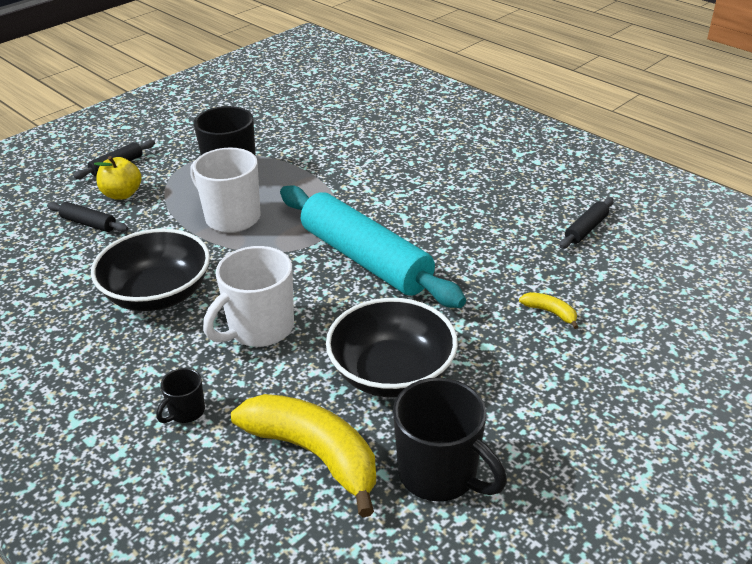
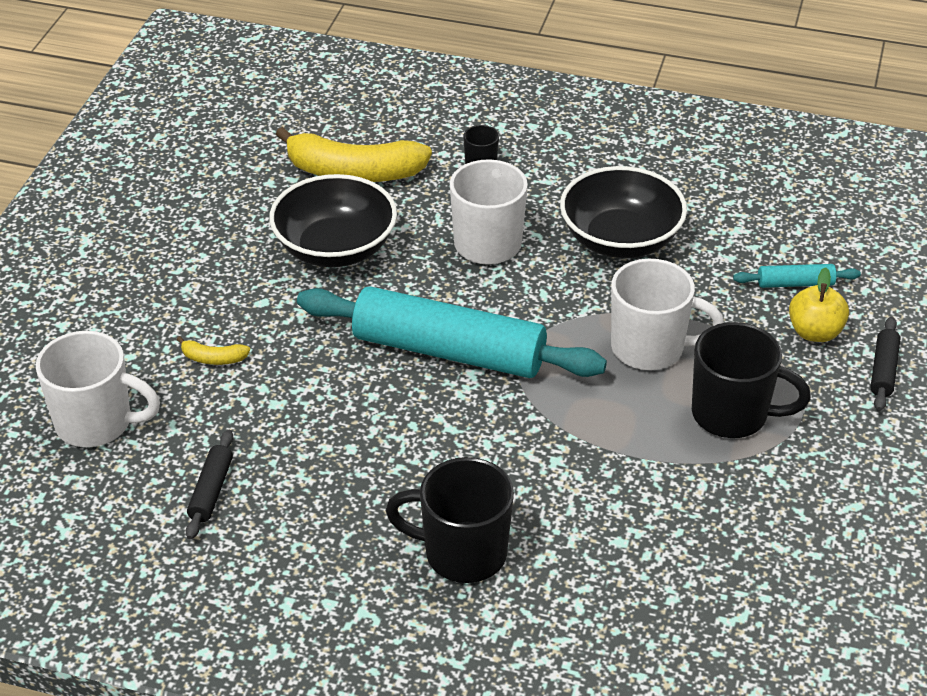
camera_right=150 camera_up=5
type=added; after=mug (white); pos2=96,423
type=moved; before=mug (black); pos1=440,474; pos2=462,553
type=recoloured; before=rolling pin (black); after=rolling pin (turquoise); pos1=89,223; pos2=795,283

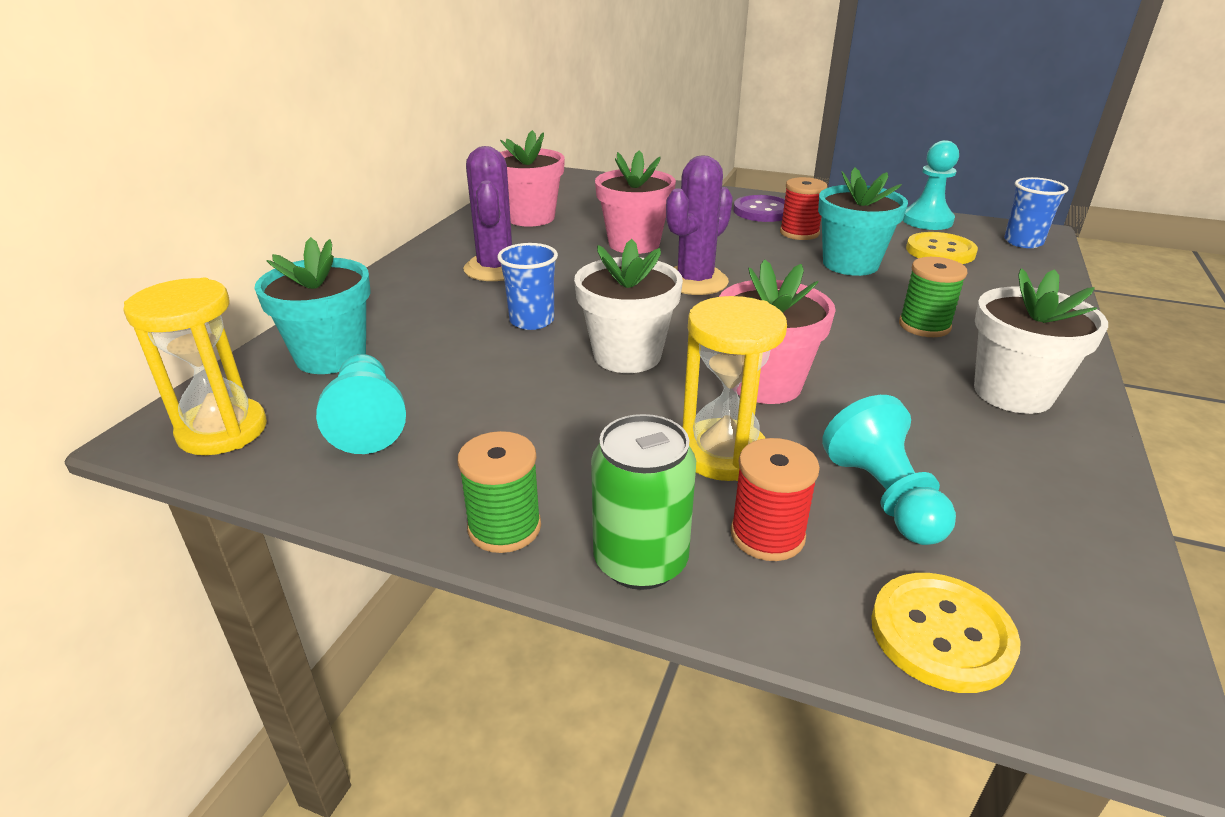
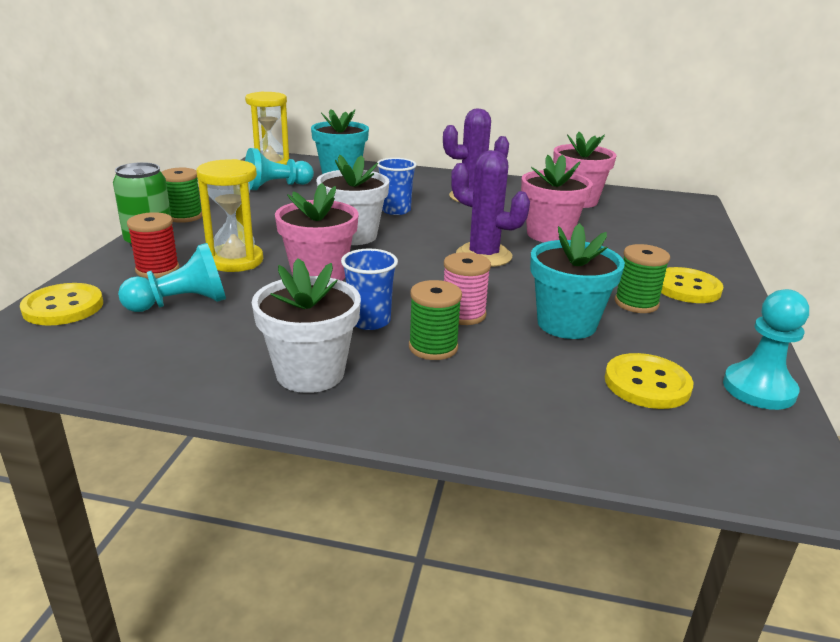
camera_right=80 camera_up=-5
type=added; after=spool (pink); pos2=463,314
type=moved; before=cup (blue); pos1=1023,242; pos2=369,321
type=recoloured; before=button (purple); after=button (yellow); pos1=762,211; pos2=686,288
type=recoloured; before=spool (red); after=spool (green); pos1=799,233; pos2=636,303

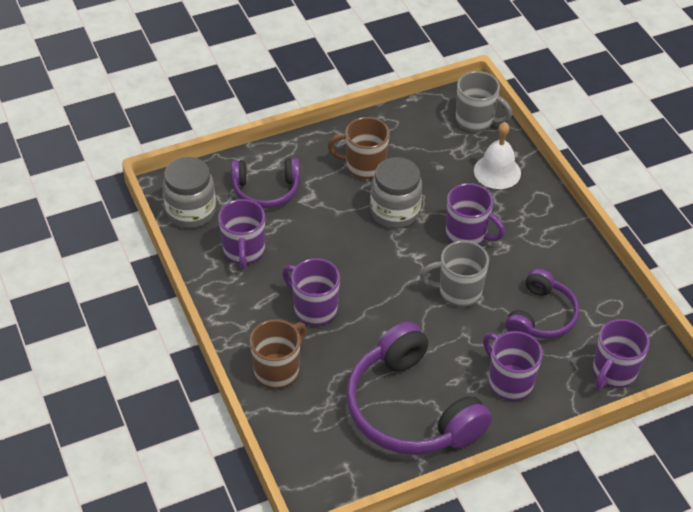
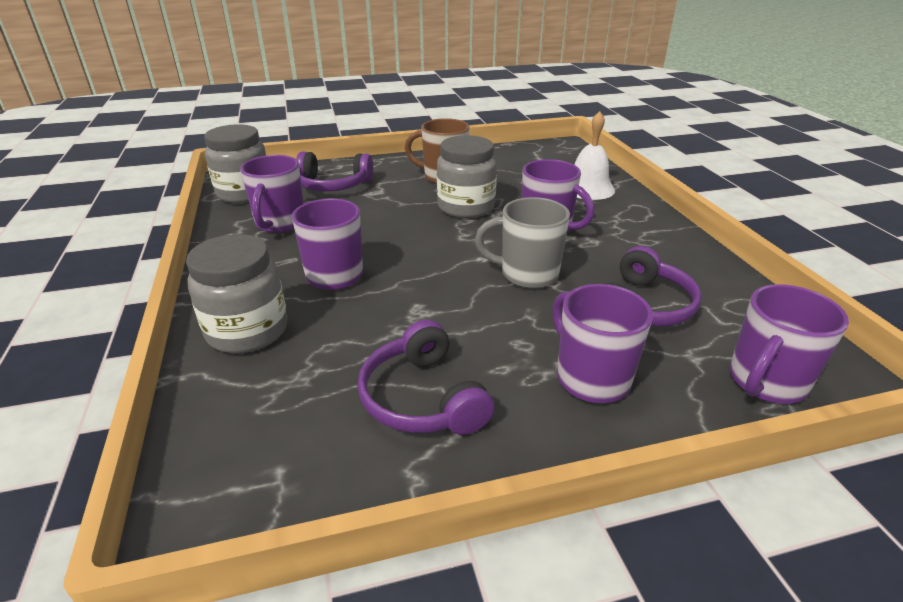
camera_right=10 camera_up=-15
type=removed; before=mug (grey); pos1=476,120
type=replaced; before=mug (brown); after=jar (grey); pos1=278,370; pos2=247,331
type=resized; before=headphones (purple); pos1=410,409; pos2=422,398; scale=0.58

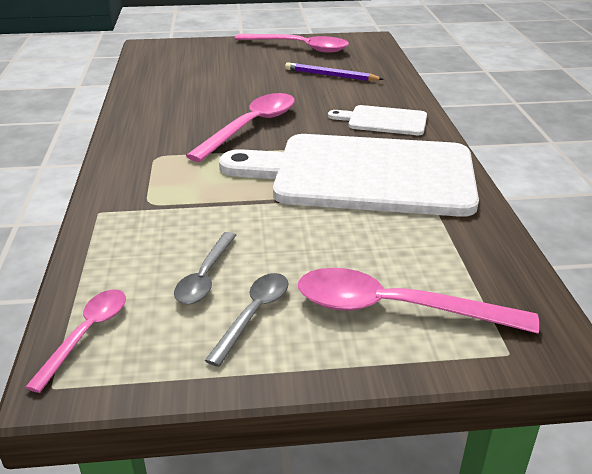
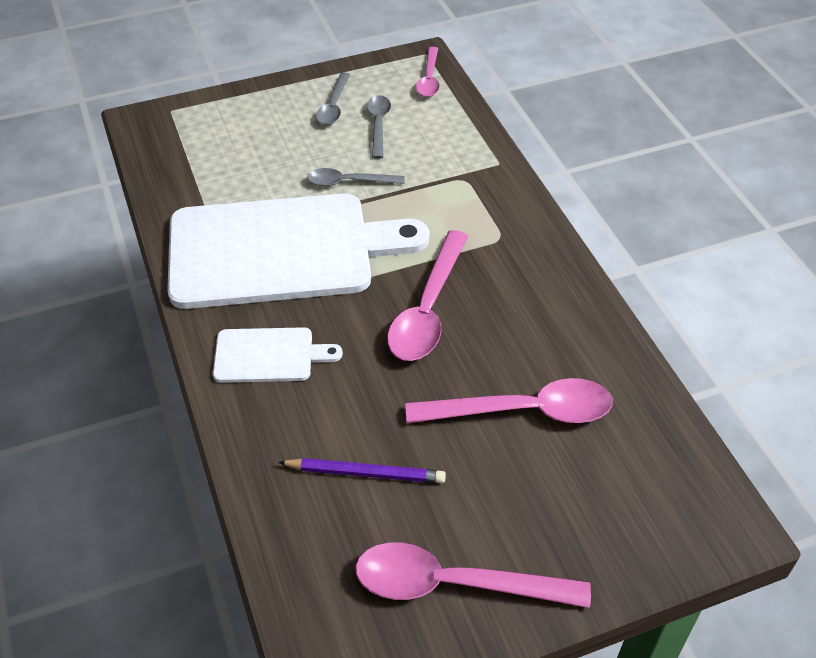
camera_right=165 camera_up=15
type=added; after=spoon (grey); pos2=348,182
type=moved; before=spoon (pink); pos1=396,309; pos2=523,411

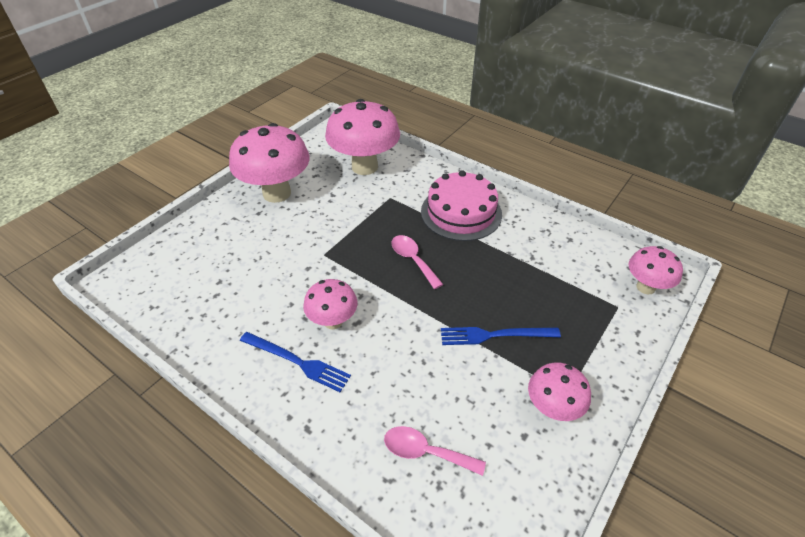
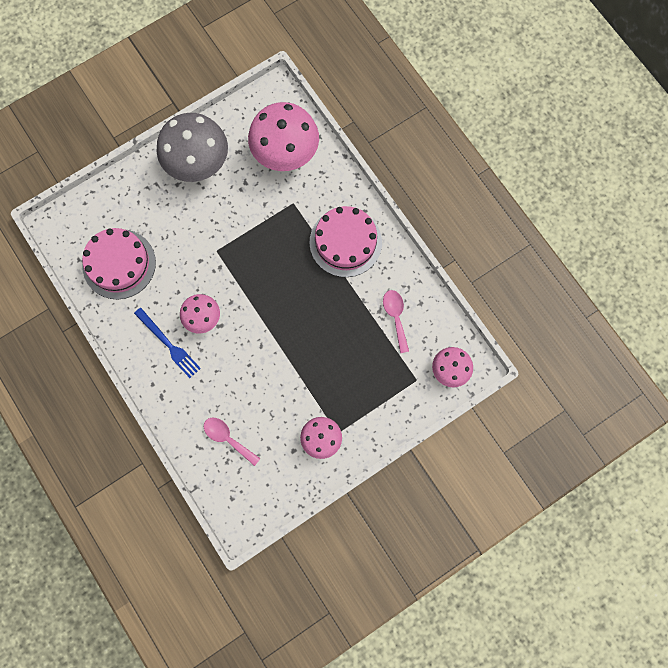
camera_right=20 camera_up=30
type=removed; before=fork (blue); pos1=495,335
type=added; after=cake (pink); pos2=119,264
type=moved; before=spoon (pink); pos1=413,260; pos2=395,317
type=recoloured; before=mushroom (pink); after=mushroom (grey); pos1=277,193; pos2=198,165

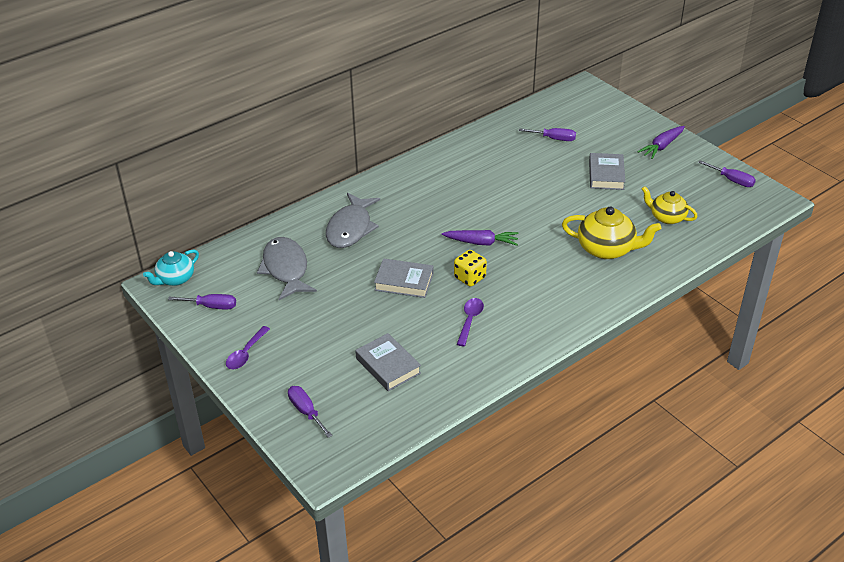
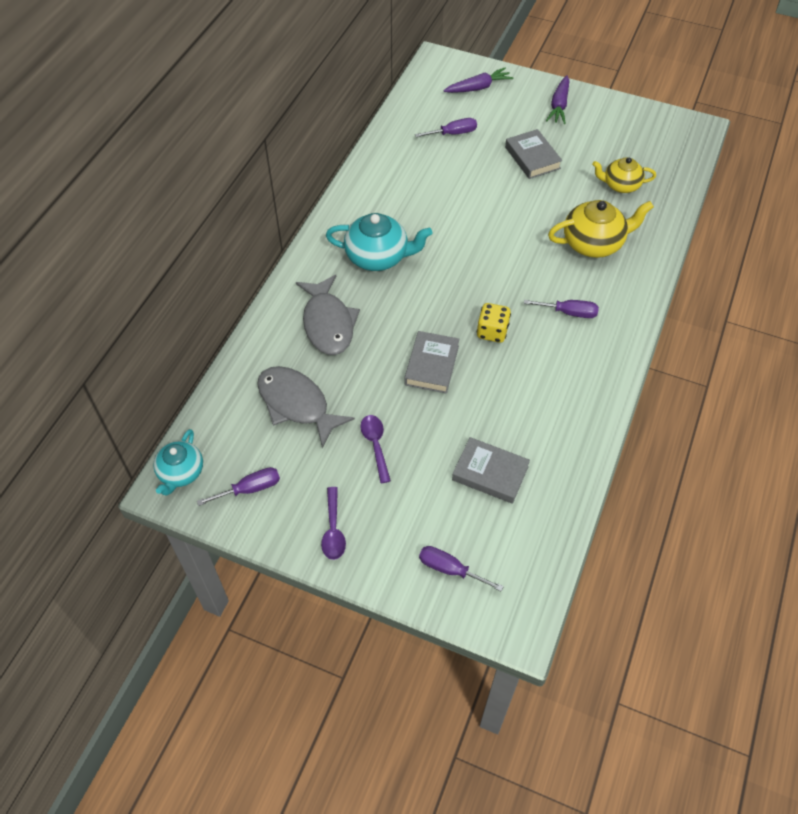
camera_right=-30 camera_up=15
type=added; after=teapot (turquoise); pos2=378,257
type=moved; before=carrot (purple); pos1=481,242; pos2=478,87
type=moved; before=spoon (purple); pos1=470,320; pos2=375,445
type=moved; before=screwdriver (purple); pos1=732,180; pos2=569,313
type=turned; before=book (grey); pos1=404,282; pos2=431,365; turn=-60

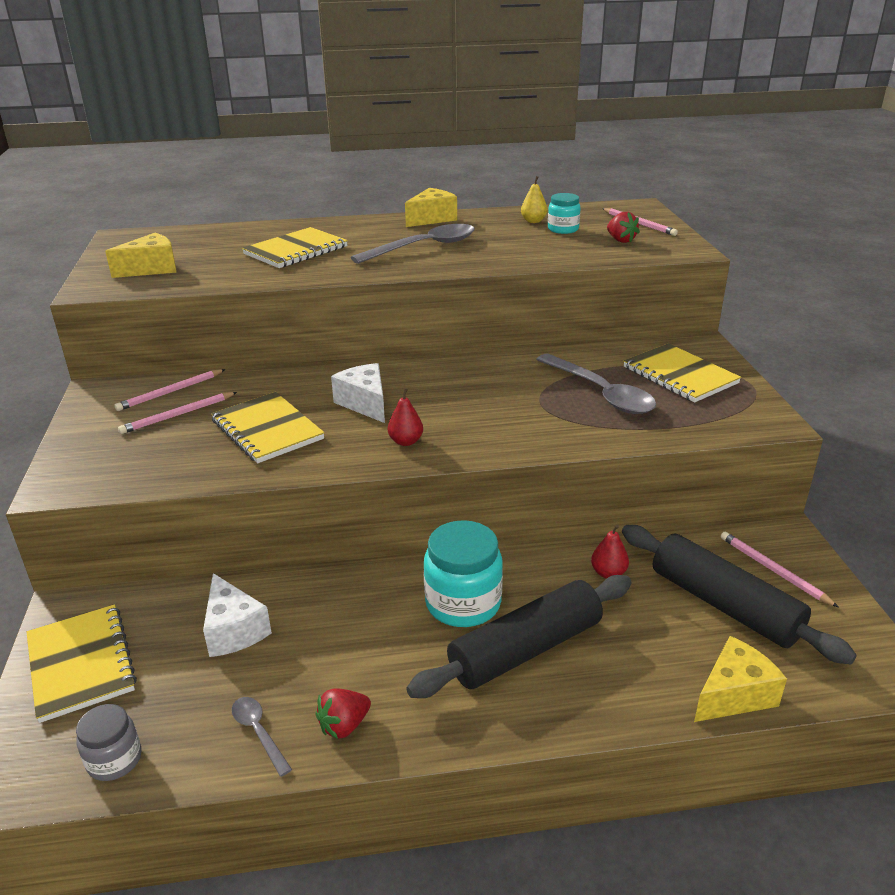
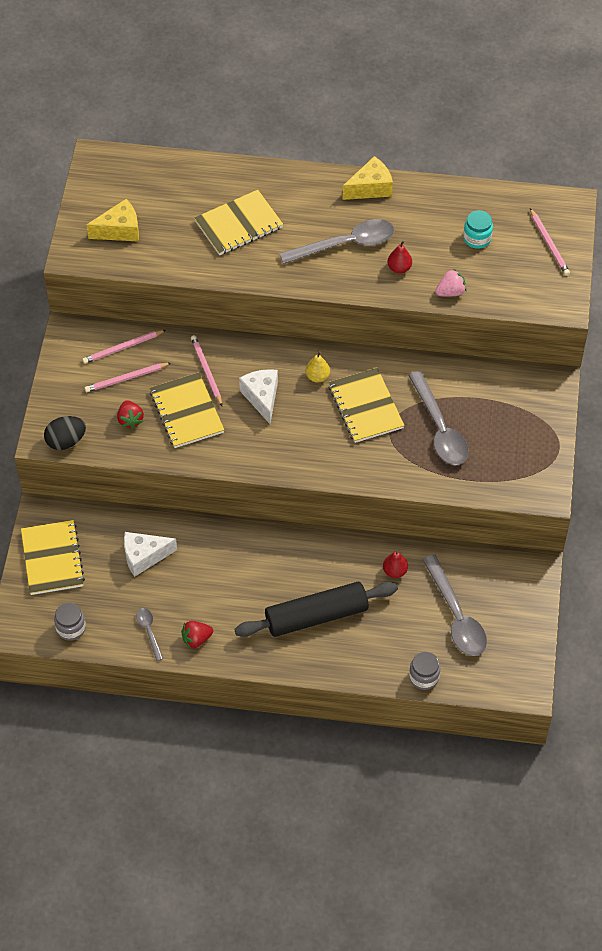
camera_right=15 camera_up=25
type=removed; before=jar (turquoise); pos1=463,603
type=added; after=egg (black); pos2=66,441
type=added; after=strawberry (pink); pos2=450,292
type=moved; before=pear (red); pos1=406,441; pos2=399,268
type=moved; before=pear (yellow); pos1=533,221; pos2=317,377
type=moved; before=strawberry (red); pos1=620,240; pos2=130,420
type=moved; before=notebook (yellow); pos1=680,375; pos2=365,407
type=moved; before=pencil (pink); pos1=773,570; pos2=206,371
type=replaced; before=rolling pin (black); after=spoon (grey); pos1=724,605; pos2=456,615
type=replaced; before=cheese (yellow); after=jar (grey); pos1=734,695; pos2=424,677
type=turned; before=cheese (white); pos1=234,630; pos2=144,557; turn=90

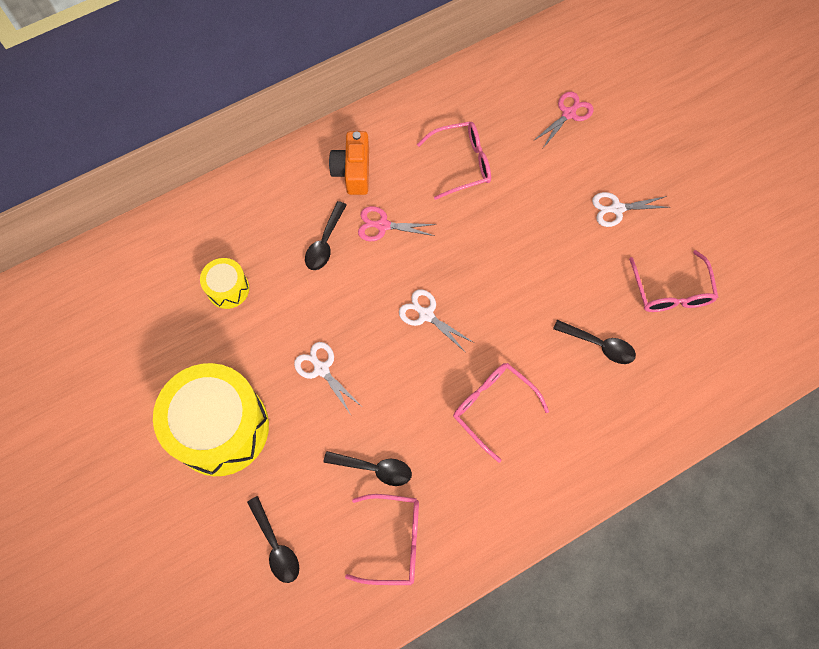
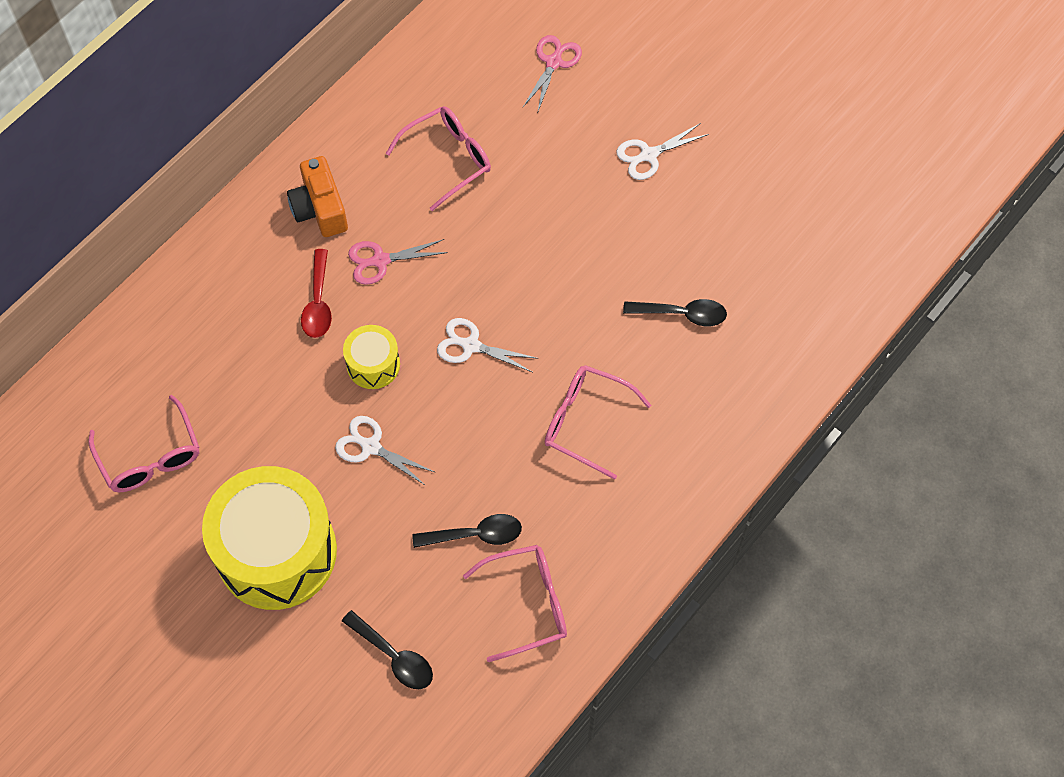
camera_right=-20 camera_up=-5
type=moved; before=drum (yellow); pos1=228,289; pos2=373,364
type=moved; before=glasses (pink); pos1=671,292; pos2=150,457
type=recoloured; before=spoon (black); after=spoon (red); pos1=325,243; pos2=318,303

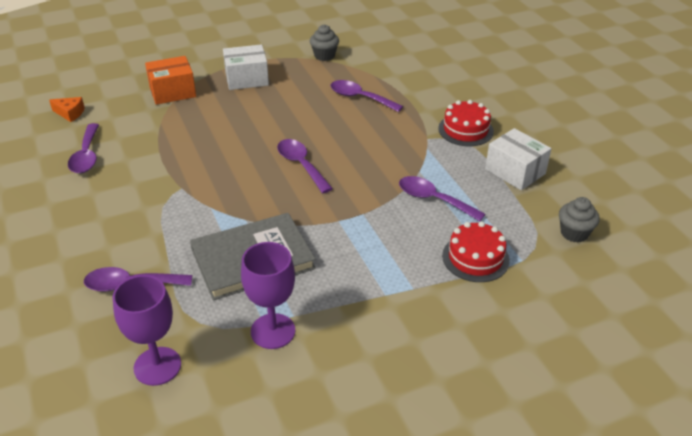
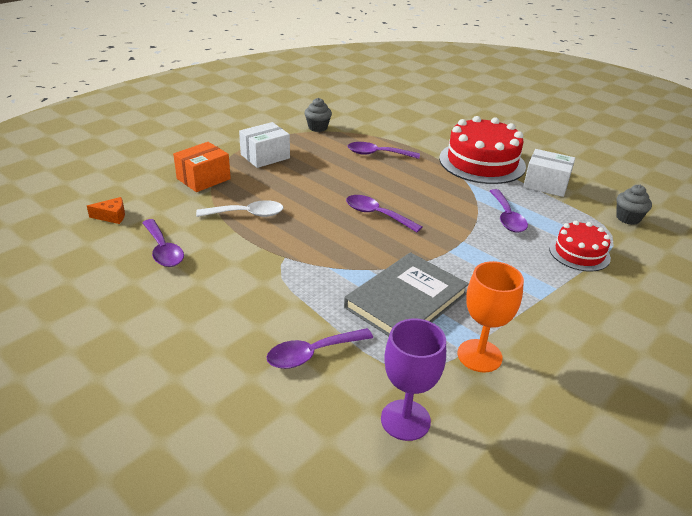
camera_right=-25 camera_up=-5
type=added; after=spoon (white); pos2=247,214
type=recoloured; before=goblet (purple); after=goblet (orange); pos1=273,331; pos2=479,356
type=turned; before=spoon (purple); pos1=433,199; pos2=507,217; turn=-105
type=resized; before=cake (red); pos1=465,130; pos2=482,162; scale=1.78

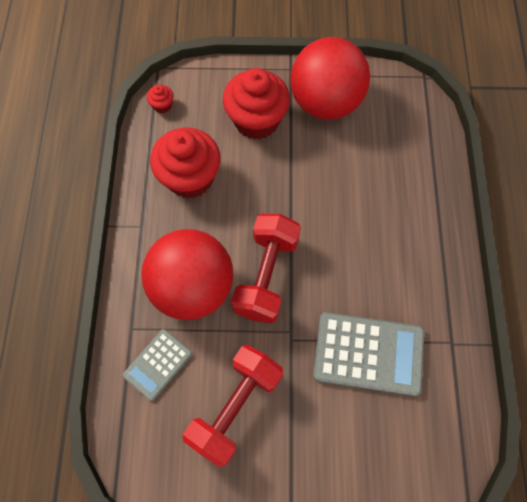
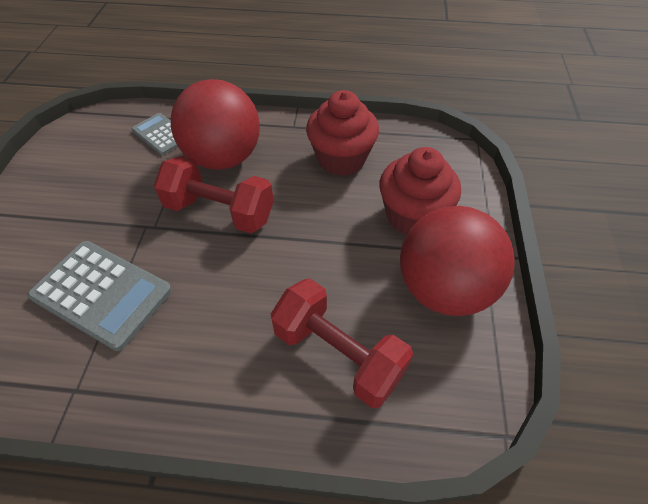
camera_right=95 camera_up=-15
type=removed; before=cupcake (red); pos1=162,105
type=moved; before=dumbbell (red); pos1=235,407; pos2=338,353
type=turned; before=calculator (grey); pos1=368,353; pos2=102,293; turn=-75

